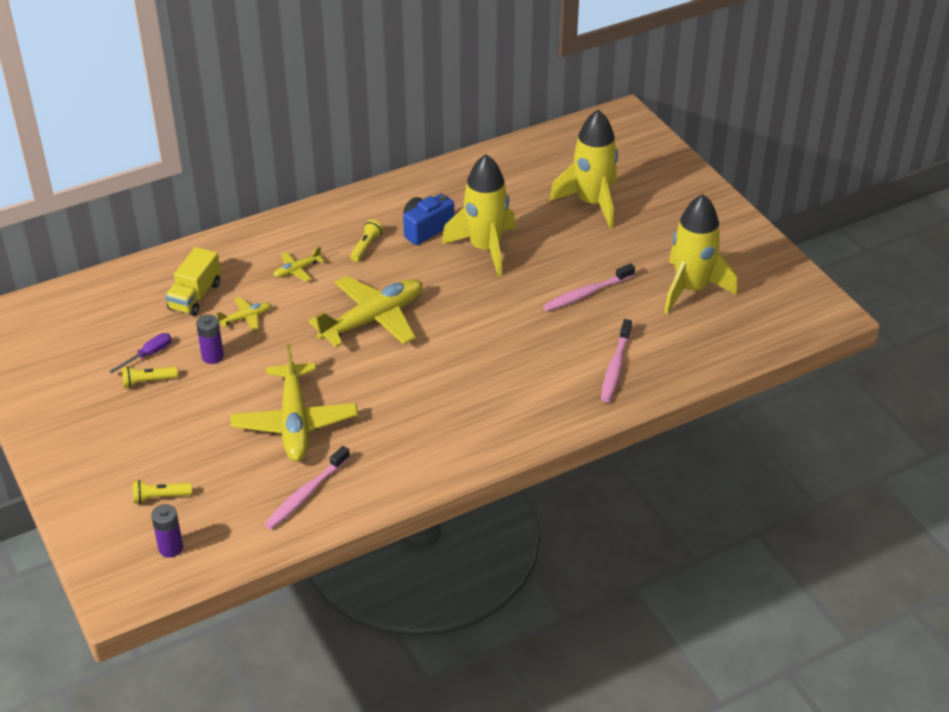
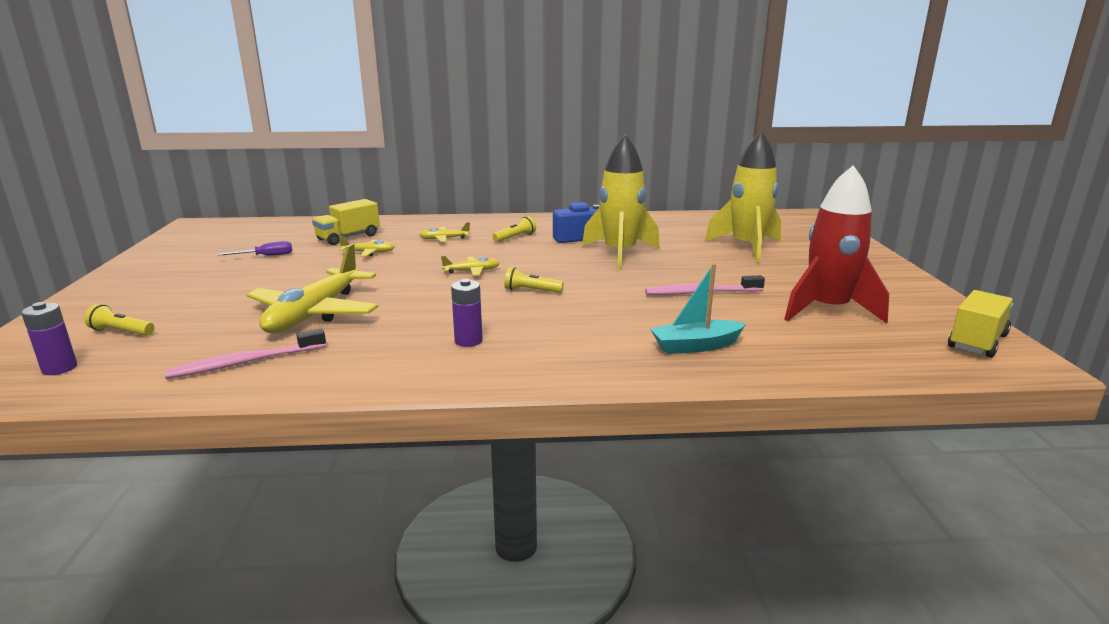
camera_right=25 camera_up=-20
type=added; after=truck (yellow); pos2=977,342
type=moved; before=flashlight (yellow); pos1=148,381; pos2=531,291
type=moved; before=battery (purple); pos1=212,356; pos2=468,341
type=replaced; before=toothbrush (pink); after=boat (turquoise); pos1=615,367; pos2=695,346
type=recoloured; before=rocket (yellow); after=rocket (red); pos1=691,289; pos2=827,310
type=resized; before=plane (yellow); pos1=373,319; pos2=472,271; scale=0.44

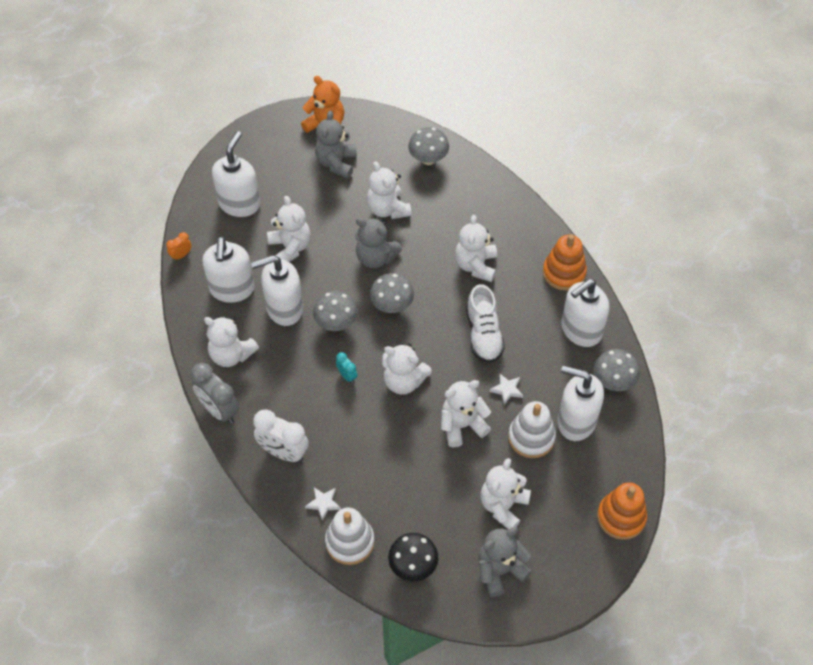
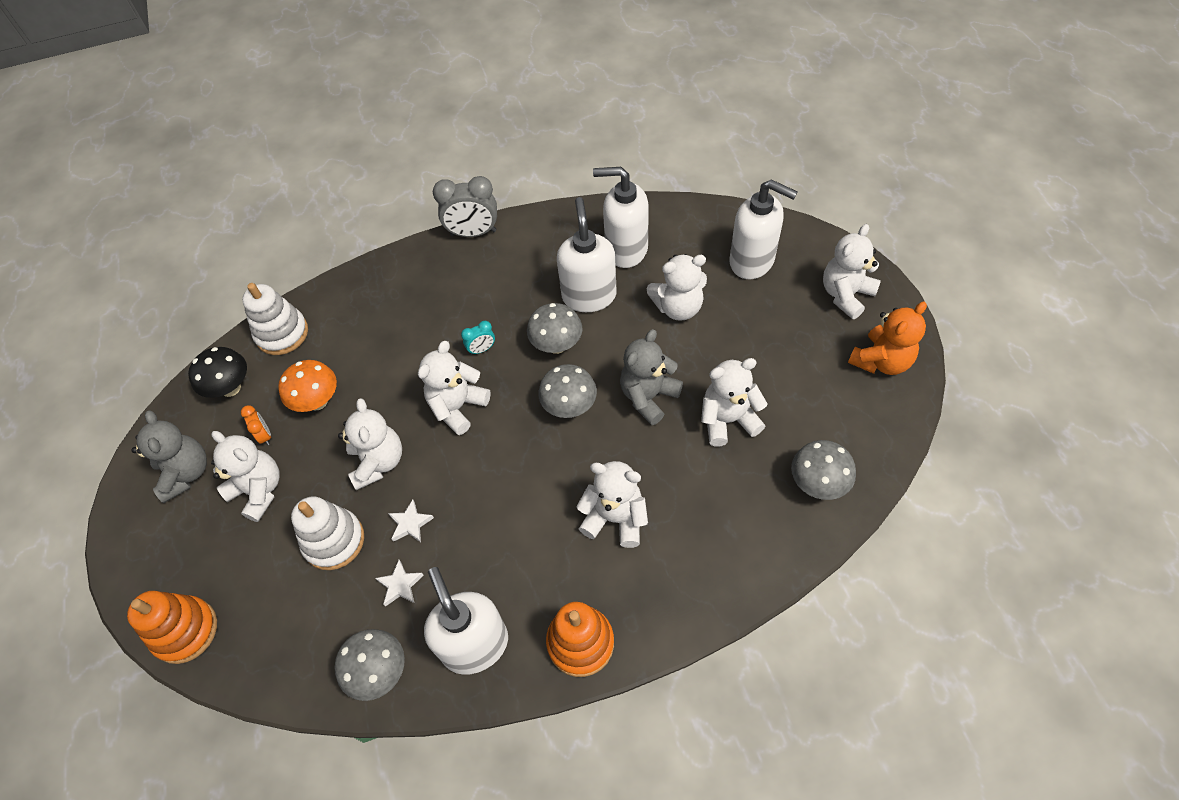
camera_right=105 camera_up=0
type=removed; before=clock (white); pos1=283,452
type=removed; before=teddy bear (grey); pos1=336,163
type=removed; before=shoe (white); pos1=483,334
type=removed; before=soap dispenser (white); pos1=576,421
type=added; after=mushroom (orange); pos2=317,401
type=moved; before=clock (orange); pos1=181,255; pos2=265,435
type=moved; before=teddy bear (white); pos1=231,354; pos2=845,295
type=moved; before=star (white); pos1=323,503; pos2=400,585
type=turned; before=clock (grey); pos1=219,410; pos2=473,233; turn=-150

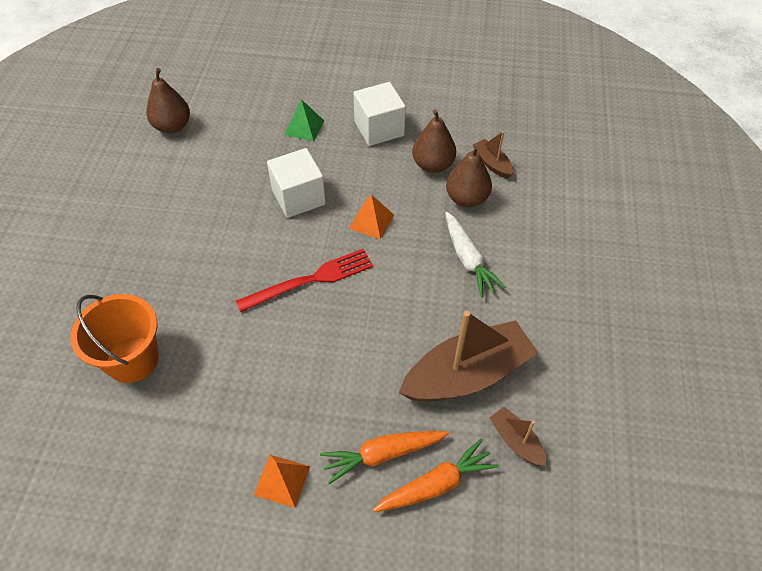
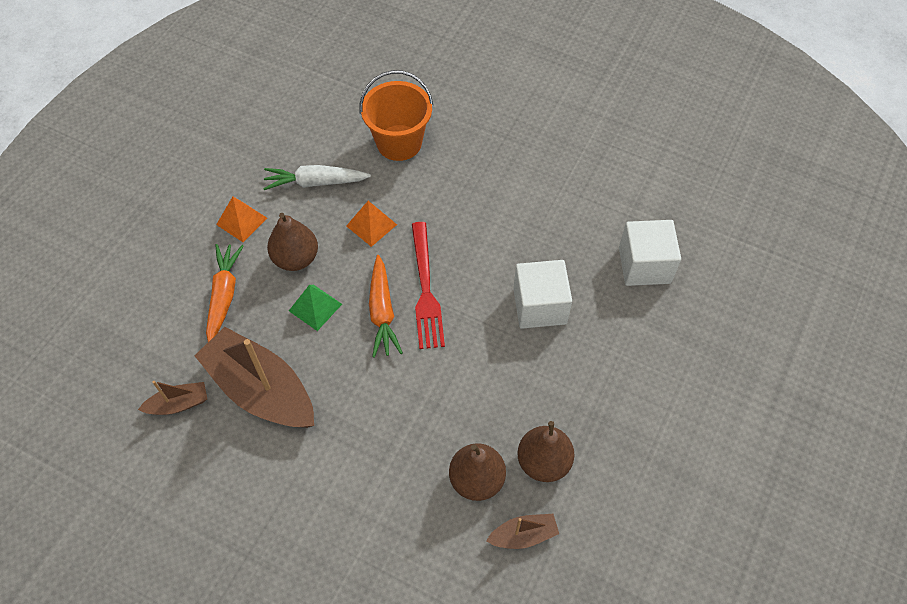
camera_right=110 camera_up=5
type=moved; before=pear (brown); pos1=172,126; pos2=296,258
type=moved; before=pyramid (green); pos1=304,127; pos2=315,307
type=moved; before=pyramid (orange); pos1=371,221; pos2=371,225
type=moved; before=cube (white); pos1=379,128; pos2=644,265
type=moved; before=carrot (orange); pos1=436,484; pos2=382,312
type=moved; before=carrot (white); pos1=468,259; pos2=315,182
type=turned; before=boat (brown); pos1=467,374; pos2=261,389; turn=135

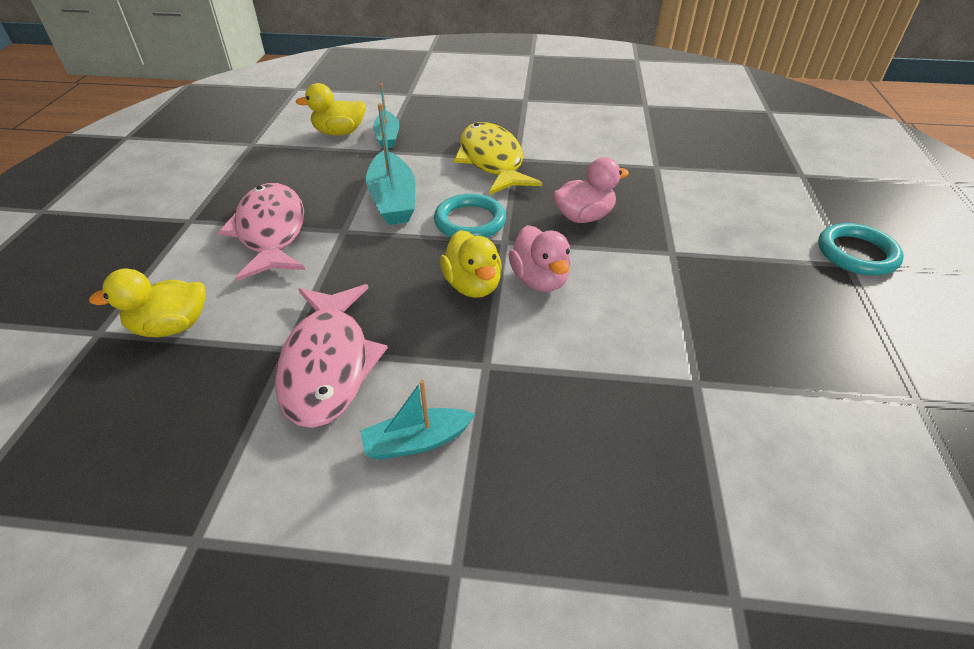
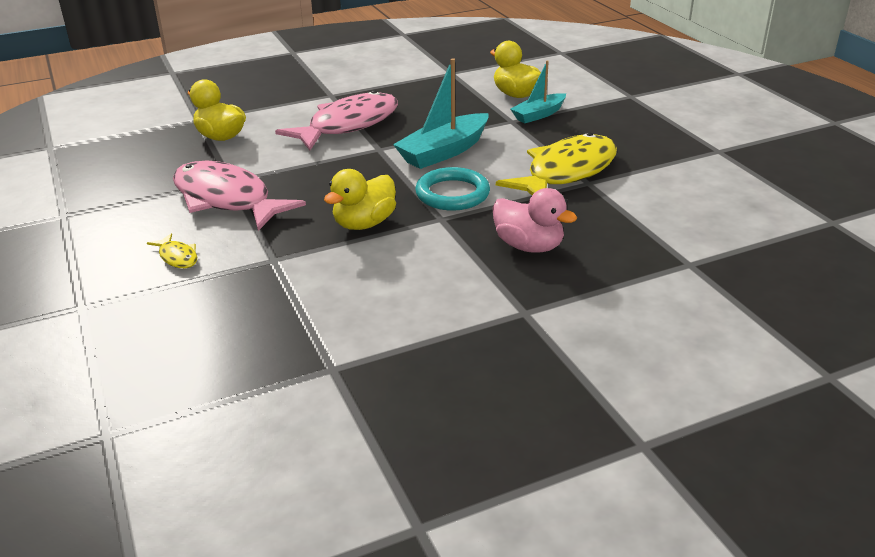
camera_right=60 camera_up=-10
type=removed; before=duck (pink); pos1=539,280
type=removed; before=ring (turquoise); pos1=856,253
type=replaced; before=boat (turquoise); after=fish (yellow); pos1=416,441; pos2=177,257
type=turned; before=fish (pink); pos1=328,364; pos2=226,199; turn=75

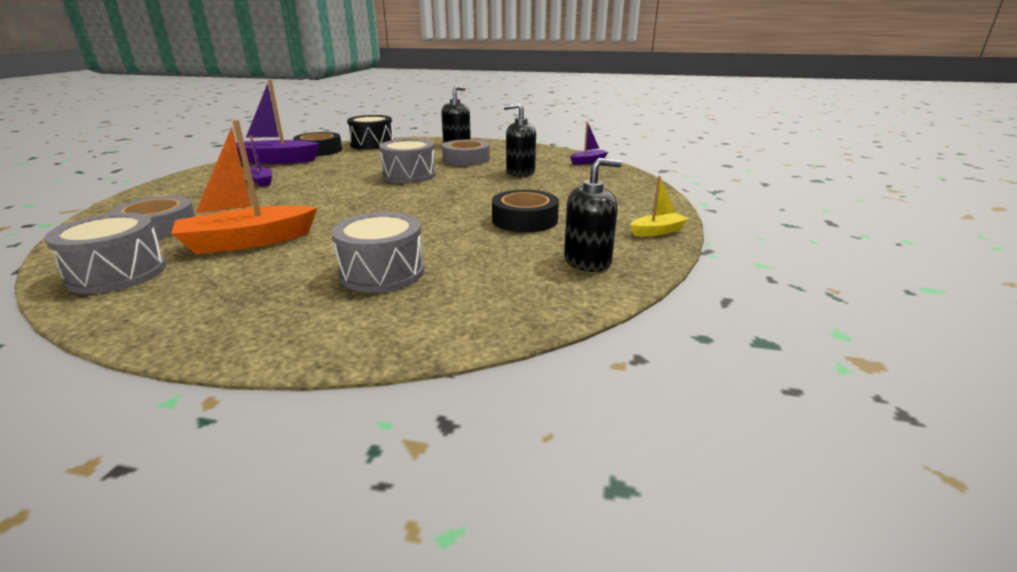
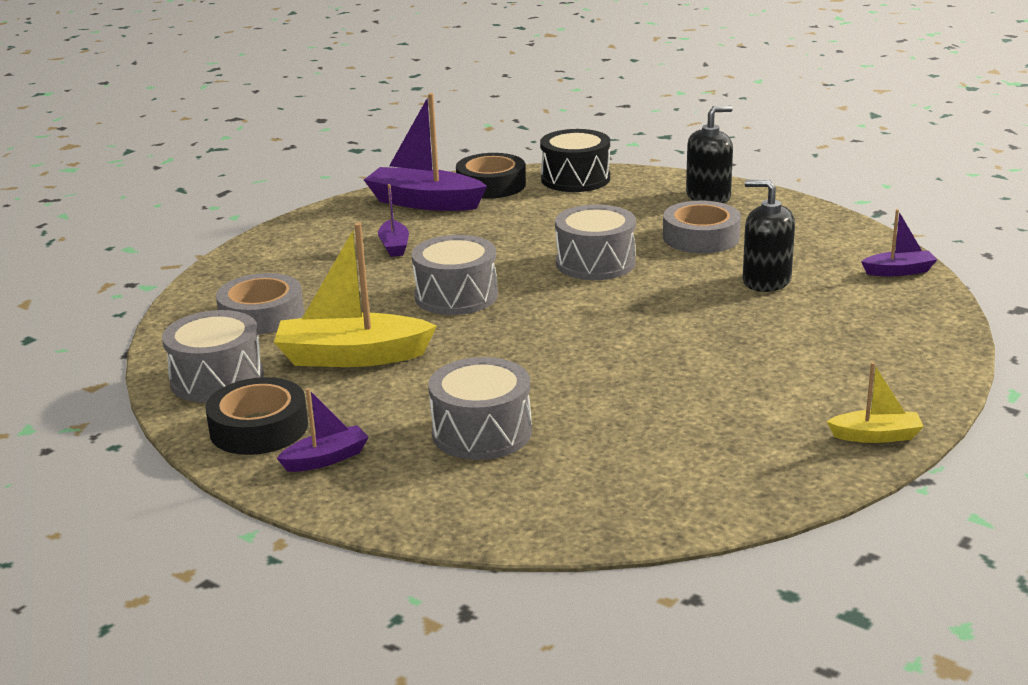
camera_right=25 camera_up=0
type=removed; before=soap dispenser (black); pos1=587,261
type=added; after=boat (purple); pos2=326,459
type=added; after=drum (grey); pos2=456,296
type=moved; before=tape (black); pos1=525,219; pos2=259,428
type=recoloured; before=boat (orange); after=boat (yellow); pos1=248,242; pos2=352,357

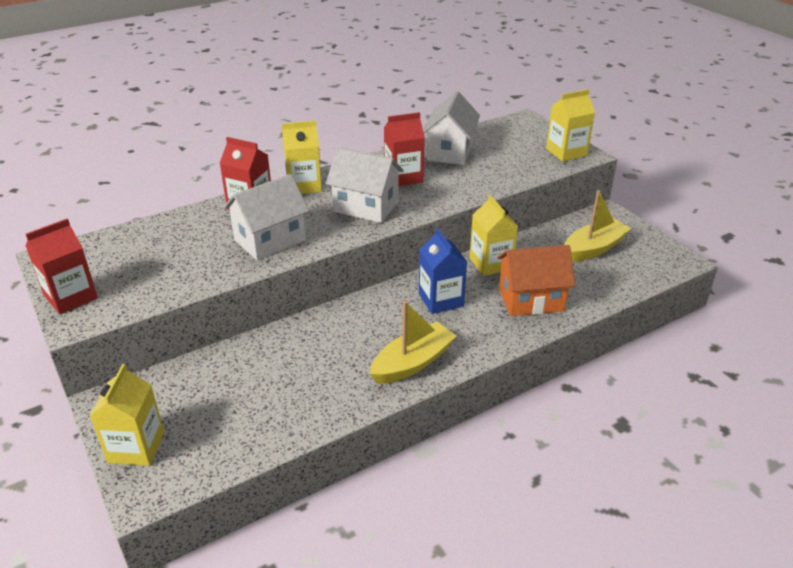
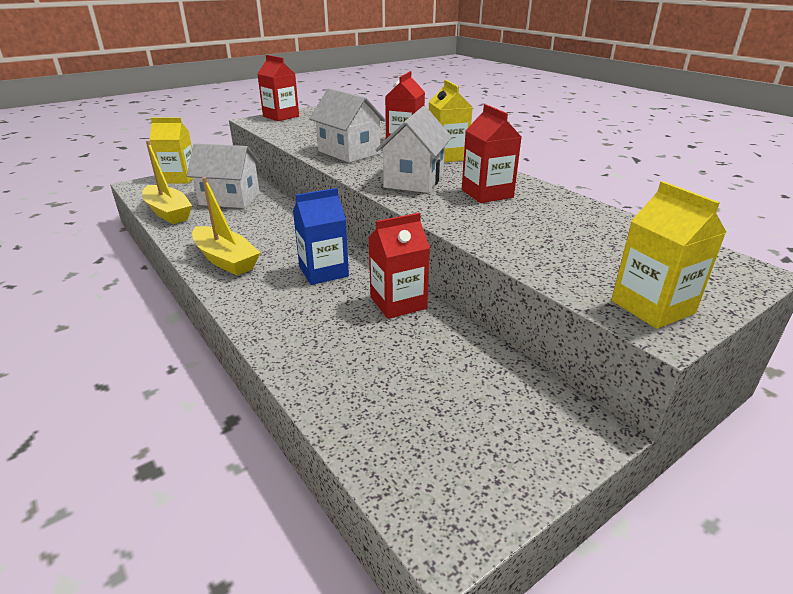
camera_right=85 camera_up=-5
type=removed; before=house (orange); pos1=531,299
type=moved; before=house (white); pos1=450,152; pos2=229,199
type=moved; before=boat (yellow); pos1=593,248; pos2=168,212
type=recoloured; before=carton (yellow); after=carton (red); pos1=490,263; pos2=398,303

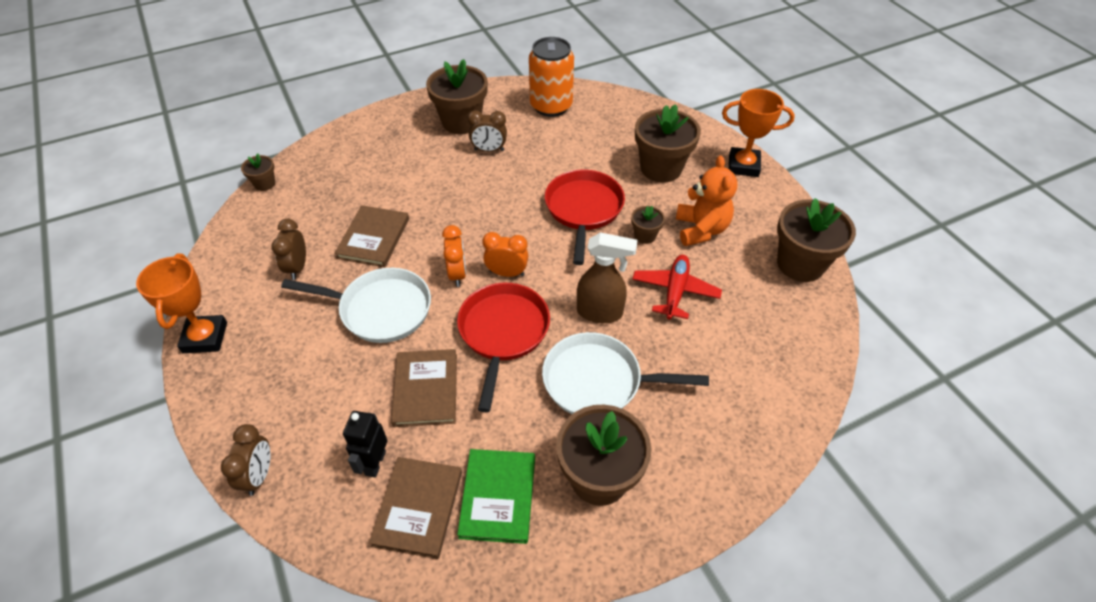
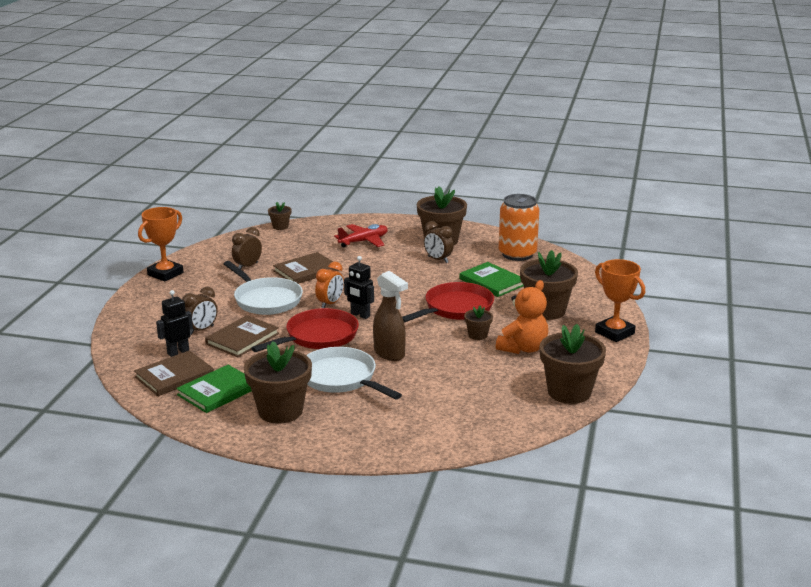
camera_right=40 camera_up=-25
type=added; after=book (green); pos2=492,282
type=moved; before=clock (brown); pos1=259,475; pos2=201,330
type=moved; before=plane (red); pos1=675,291; pos2=364,241
type=replaced; before=clock (orange); after=robot (black); pos1=507,273; pos2=360,315

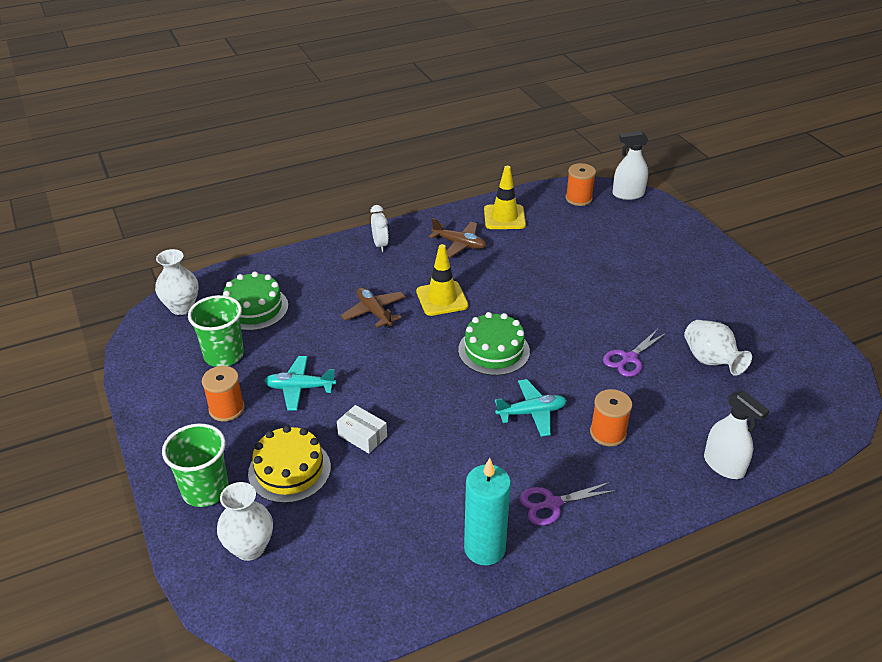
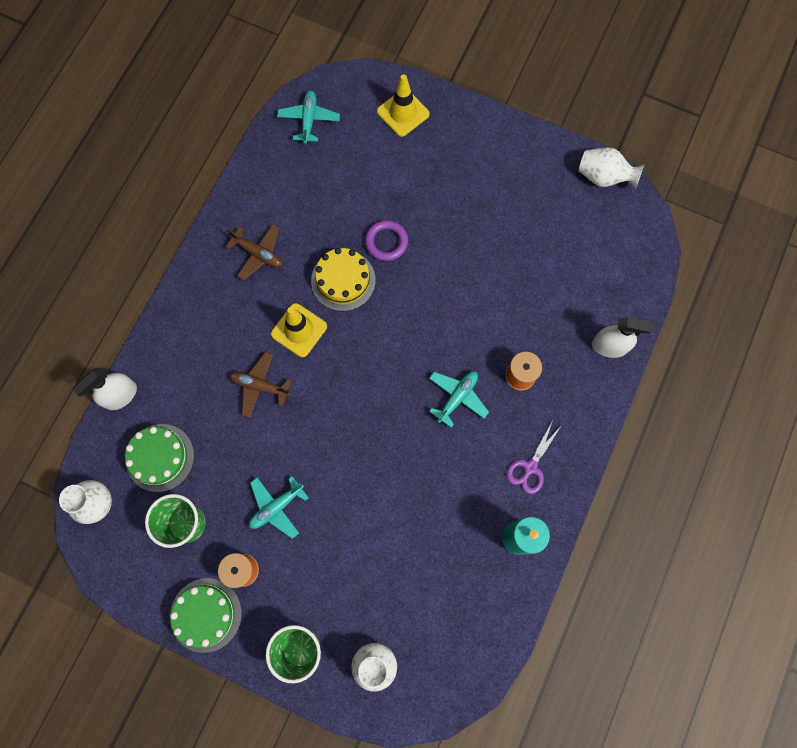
camera_right=-40 camera_up=35
type=removed; before=box (white); pos1=362,436
type=removed; before=clock (white); pos1=380,245
type=removed; before=scissors (purple); pos1=629,358
type=added; after=ring (purple); pos2=386,242
type=moved; before=cake (yellow); pos1=289,470; pos2=343,280
type=moved; before=cake (green); pos1=494,350; pos2=206,614
type=moved; before=traffic cone (yellow); pos1=504,217; pos2=403,113
type=moved; before=spray bottle (white); pos1=628,194; pos2=121,395
type=moved; before=vase (white); pos1=710,361; pos2=603,177
type=replaced; before=spool (orange); after=plane (turquoise); pos1=578,198; pos2=309,120
type=turned; before=plane (brown); pos1=459,244; pos2=258,254; turn=45

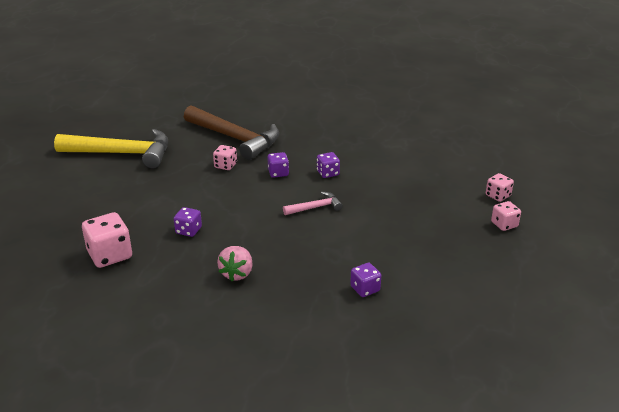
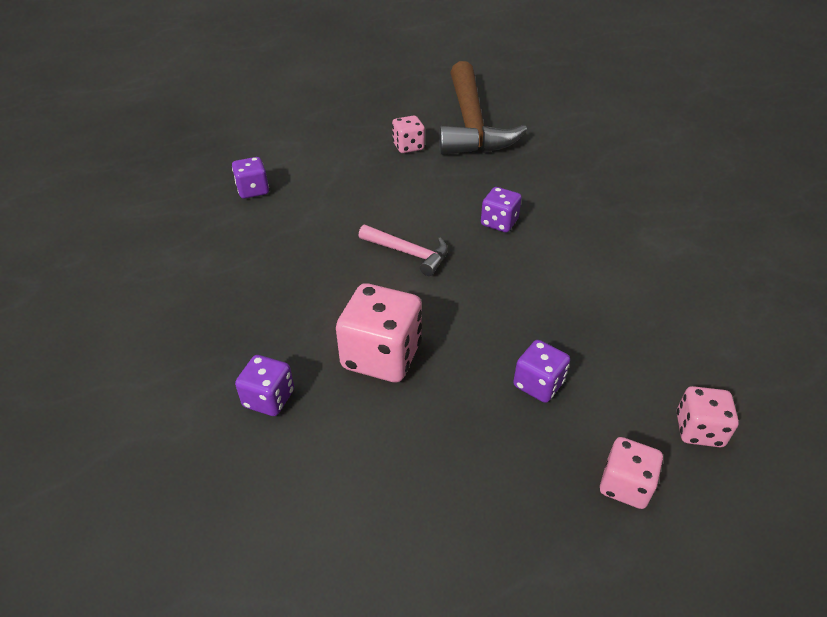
camera_right=50 camera_up=10
type=removed; before=hammer (yellow); pos1=122,153
type=removed; before=strawberry (pink); pos1=237,273
type=moved; before=dice (pink); pos1=110,255; pos2=381,356
type=moved; before=dice (purple); pos1=278,173; pos2=538,384

